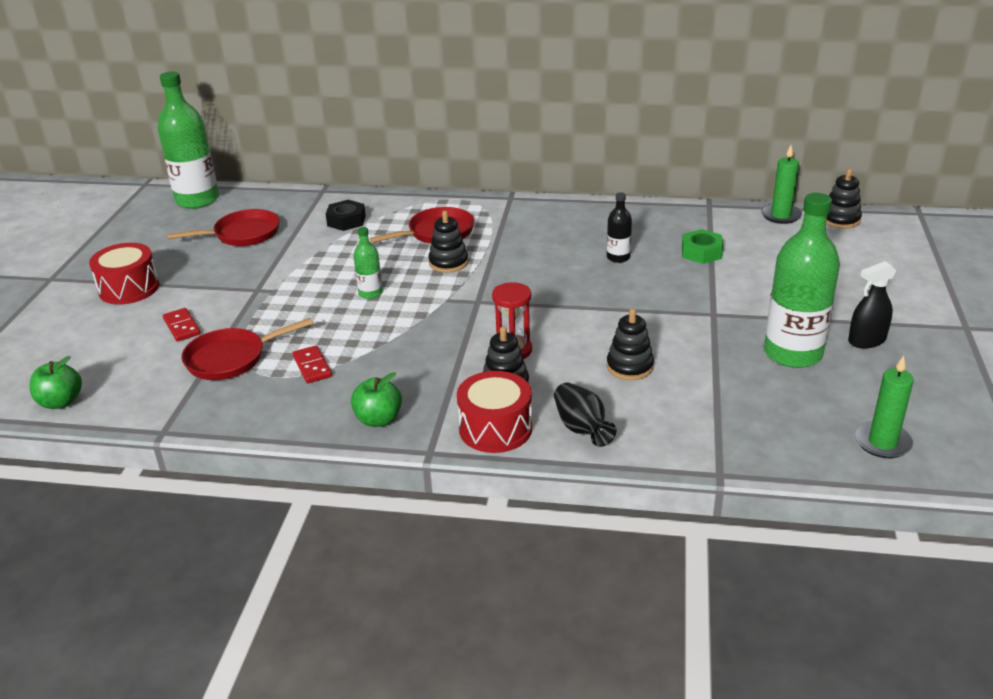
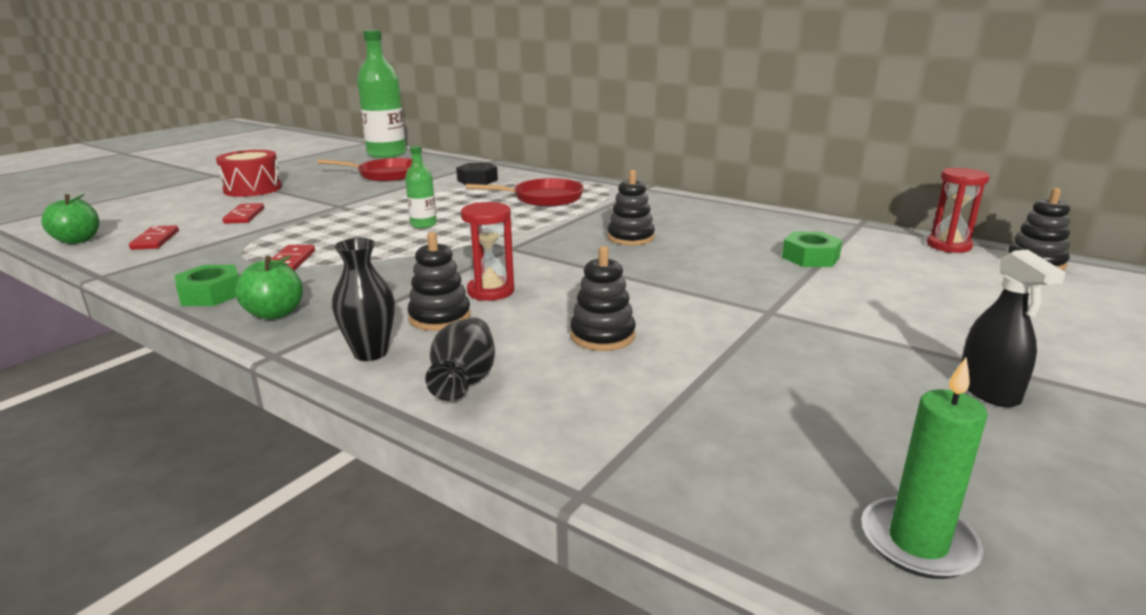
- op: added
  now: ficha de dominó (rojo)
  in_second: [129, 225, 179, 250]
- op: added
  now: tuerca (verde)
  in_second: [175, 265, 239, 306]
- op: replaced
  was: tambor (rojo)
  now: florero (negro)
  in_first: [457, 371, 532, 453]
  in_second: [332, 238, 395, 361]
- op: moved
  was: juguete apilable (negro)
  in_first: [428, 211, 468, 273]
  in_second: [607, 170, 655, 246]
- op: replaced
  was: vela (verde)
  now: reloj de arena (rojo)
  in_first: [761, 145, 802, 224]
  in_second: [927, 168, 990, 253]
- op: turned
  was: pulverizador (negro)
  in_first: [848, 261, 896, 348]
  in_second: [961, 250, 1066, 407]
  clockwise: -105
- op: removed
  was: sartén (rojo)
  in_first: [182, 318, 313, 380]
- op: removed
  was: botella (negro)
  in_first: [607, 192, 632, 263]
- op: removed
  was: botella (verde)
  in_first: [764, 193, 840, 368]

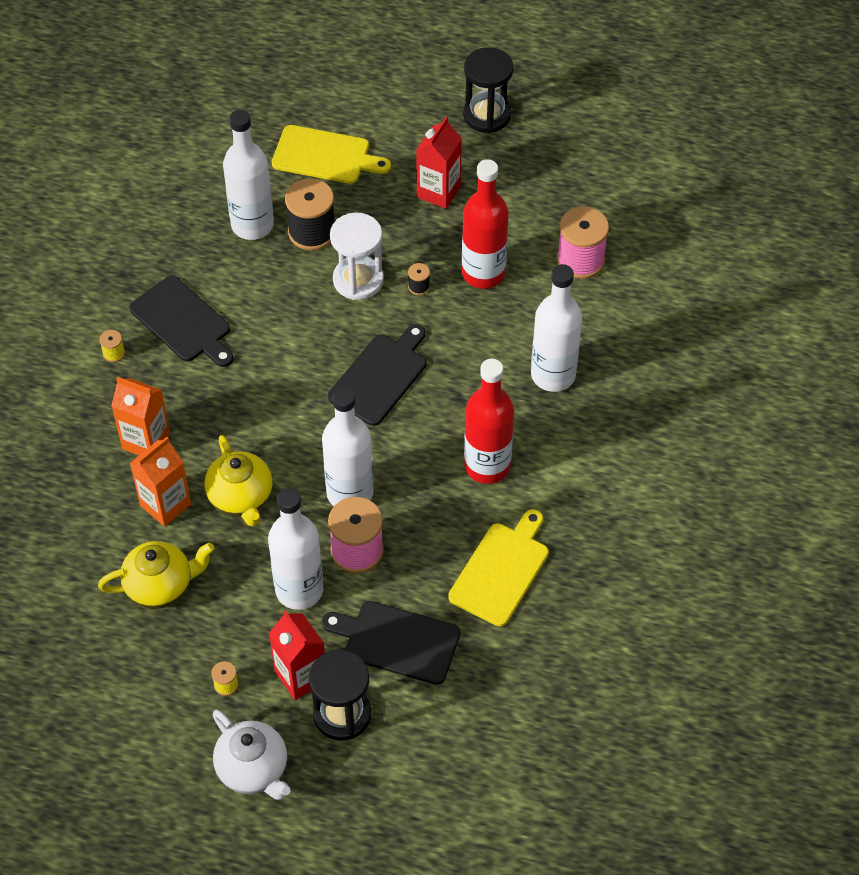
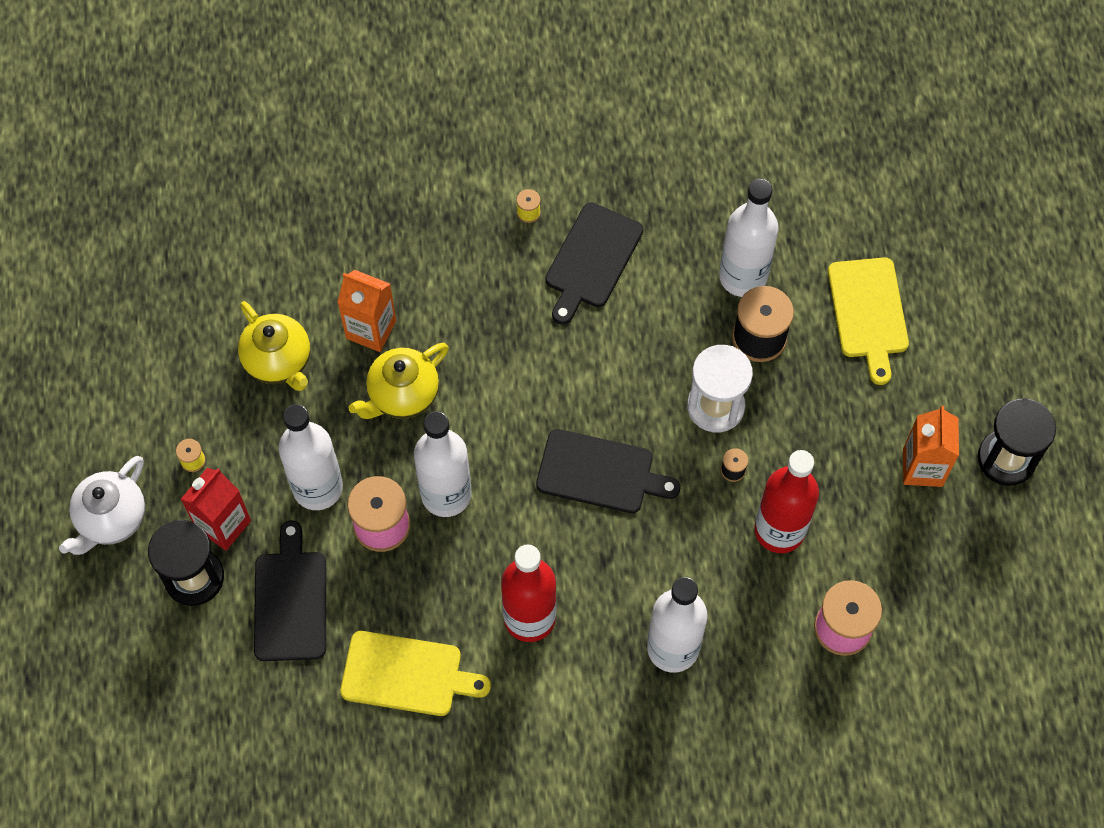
- op: moved
  was: cartón de leche (naranja)
  in_first: [111, 377, 170, 455]
  in_second: [903, 406, 959, 487]
- op: removed
  was: cartón de leche (rojo)
  in_first: [416, 117, 462, 209]

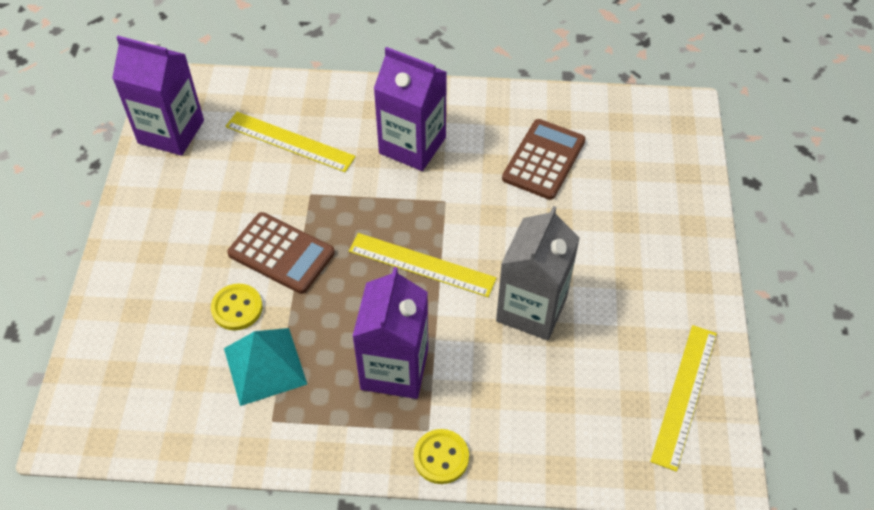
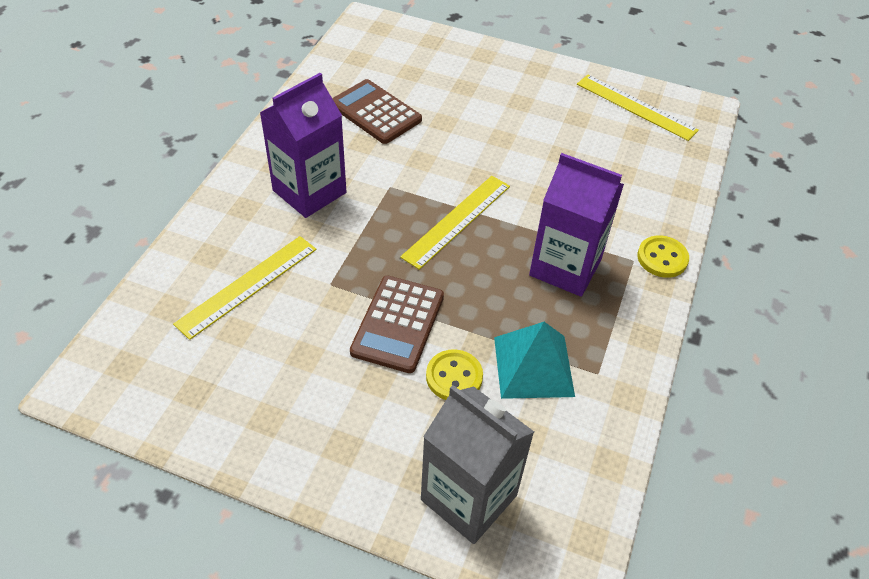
- op: turned
  was: calculadora (marrón)
  in_first: [227, 212, 335, 294]
  in_second: [350, 276, 444, 373]
  clockwise: 150
- op: moved
  was: cartón de leche (gris)
  in_first: [496, 206, 580, 340]
  in_second: [421, 385, 534, 544]
- op: removed
  was: cartón de leche (morado)
  in_first: [112, 36, 204, 156]

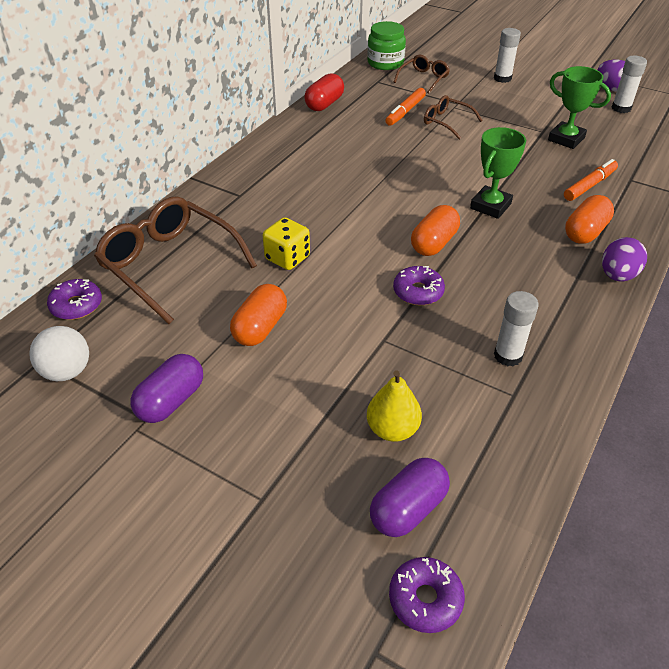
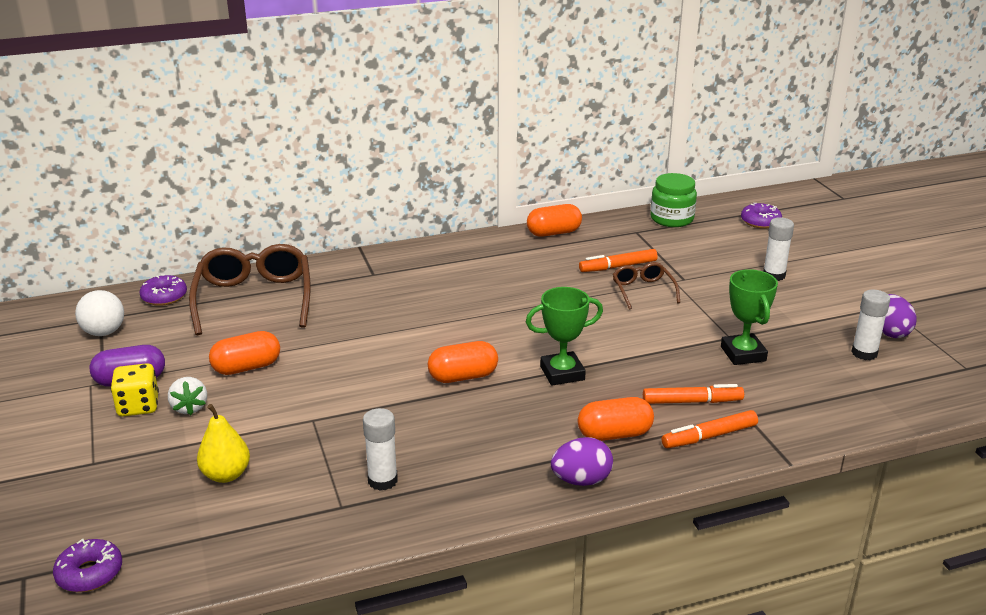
- op: moved
  was: dado (amarillo)
  in_first: [263, 217, 310, 270]
  in_second: [111, 363, 159, 417]
- op: added
  now: fresa (blanco)
  in_second: [168, 377, 207, 415]
- op: recoloured
  was: cápsula (rojo)
  now: cápsula (naranja)
  in_first: [304, 73, 344, 111]
  in_second: [527, 204, 582, 237]
- op: added
  now: rotulador (naranja)
  in_second: [662, 410, 758, 448]
- op: moved
  was: rosquilla (morado)
  in_first: [393, 266, 445, 305]
  in_second: [741, 203, 782, 229]
- op: removed
  was: cápsula (morado)
  in_first: [370, 458, 450, 537]
- op: removed
  was: gafas (marrón)
  in_first: [394, 55, 450, 94]

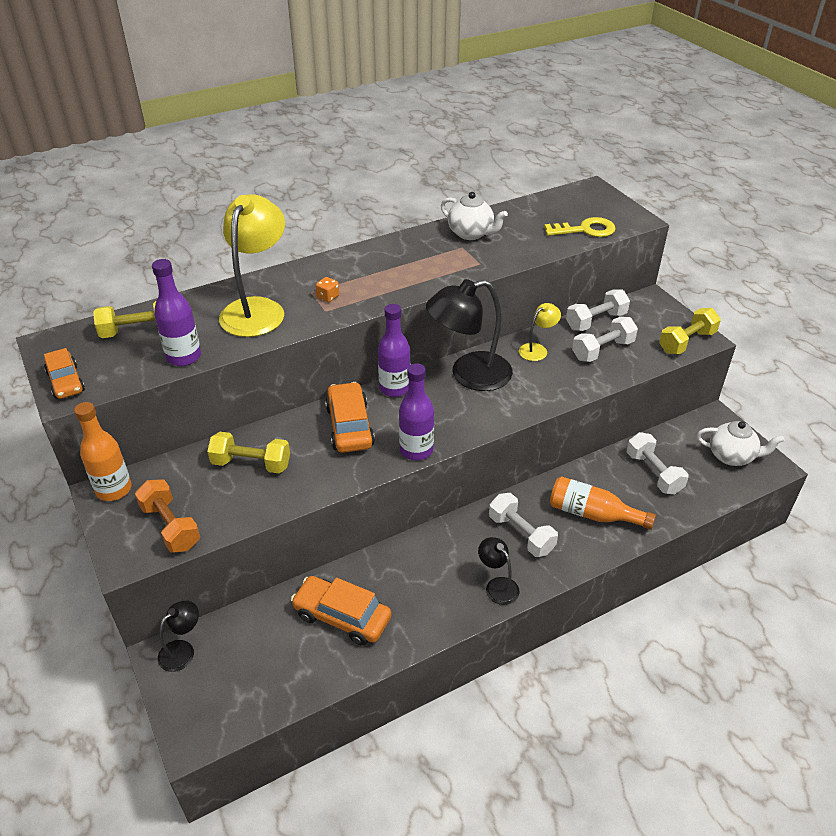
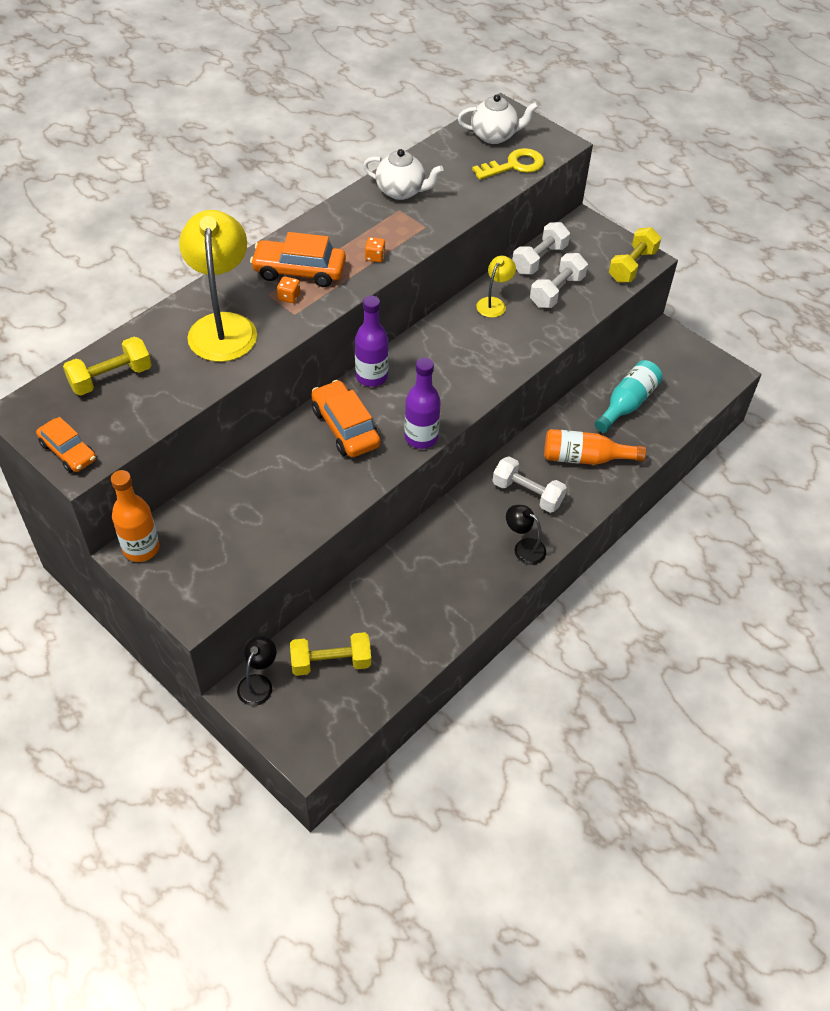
- op: moved
  was: coche (naranja)
  in_first: [291, 576, 392, 646]
  in_second: [250, 232, 346, 287]
- op: moved
  was: mancuerna (amarillo)
  in_first: [207, 432, 290, 473]
  in_second: [290, 632, 371, 676]
- op: added
  now: dado (naranja)
  in_second: [365, 237, 386, 262]
- op: moved
  was: tetera (blanco)
  in_first: [697, 421, 785, 466]
  in_second: [458, 94, 538, 144]
- op: replaced
  was: mancuerna (blanco)
  now: botella (turquesa)
  in_first: [627, 432, 689, 494]
  in_second: [595, 360, 663, 433]
- op: removed
  was: mancuerna (naranja)
  in_first: [135, 479, 200, 553]
- op: removed
  was: botella (morado)
  in_first: [152, 259, 201, 366]
- op: removed
  was: lámpara (negro)
  in_first: [426, 279, 513, 391]

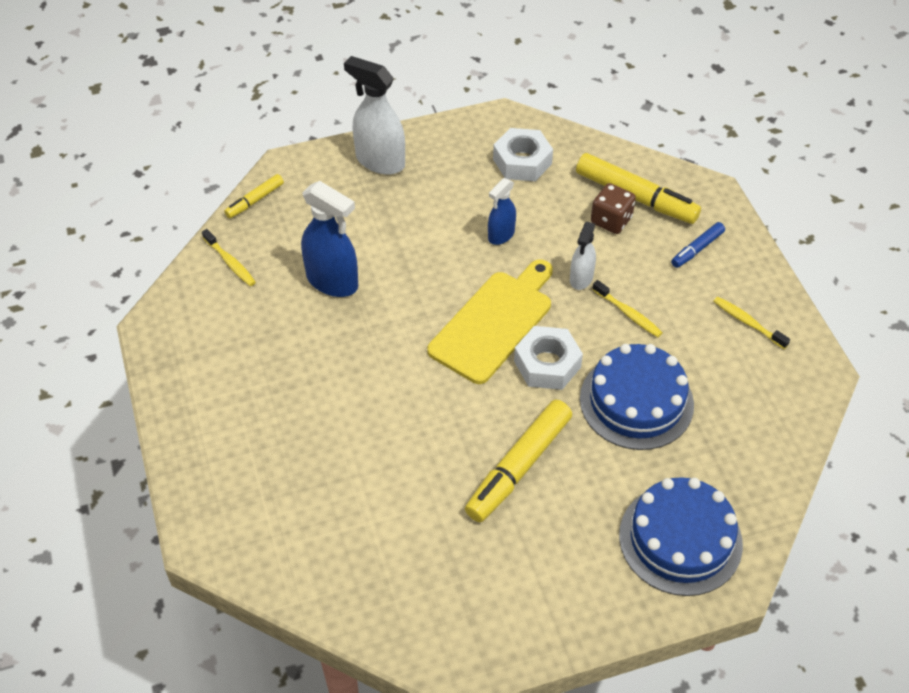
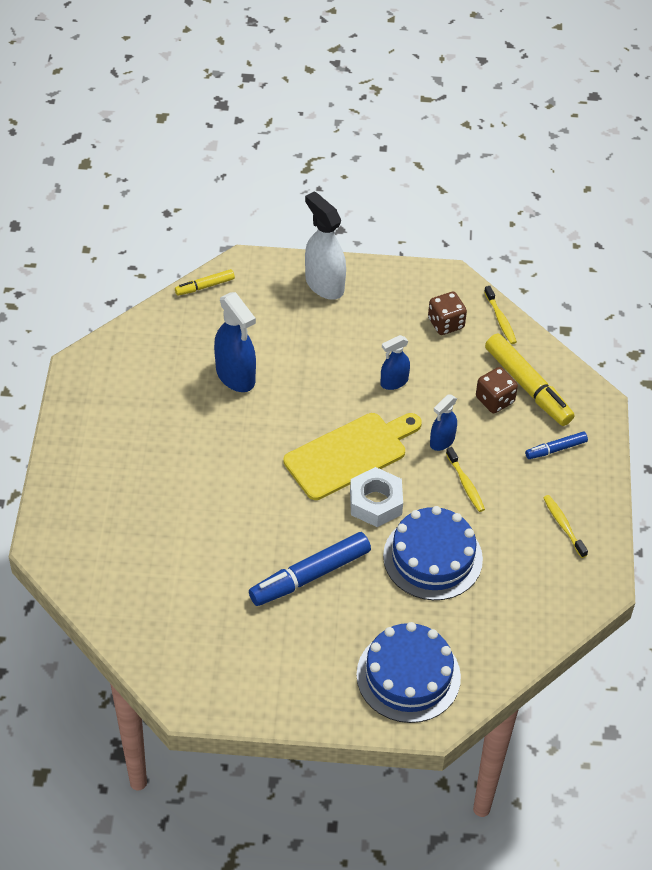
- op: recoloured
  was: rotulador (amarillo)
  now: rotulador (azul)
  in_first: [465, 399, 572, 522]
  in_second: [249, 532, 371, 606]
- op: replaced
  was: tuerca (blanco)
  now: dado (marrón)
  in_first: [493, 128, 553, 181]
  in_second: [428, 292, 467, 335]
- op: recoloured
  was: pulverizador (blanco)
  now: pulverizador (azul)
  in_first: [570, 222, 596, 290]
  in_second: [430, 394, 457, 451]
- op: moved
  was: cepillo de dientes (amarillo)
  in_first: [202, 229, 256, 286]
  in_second: [484, 286, 517, 344]

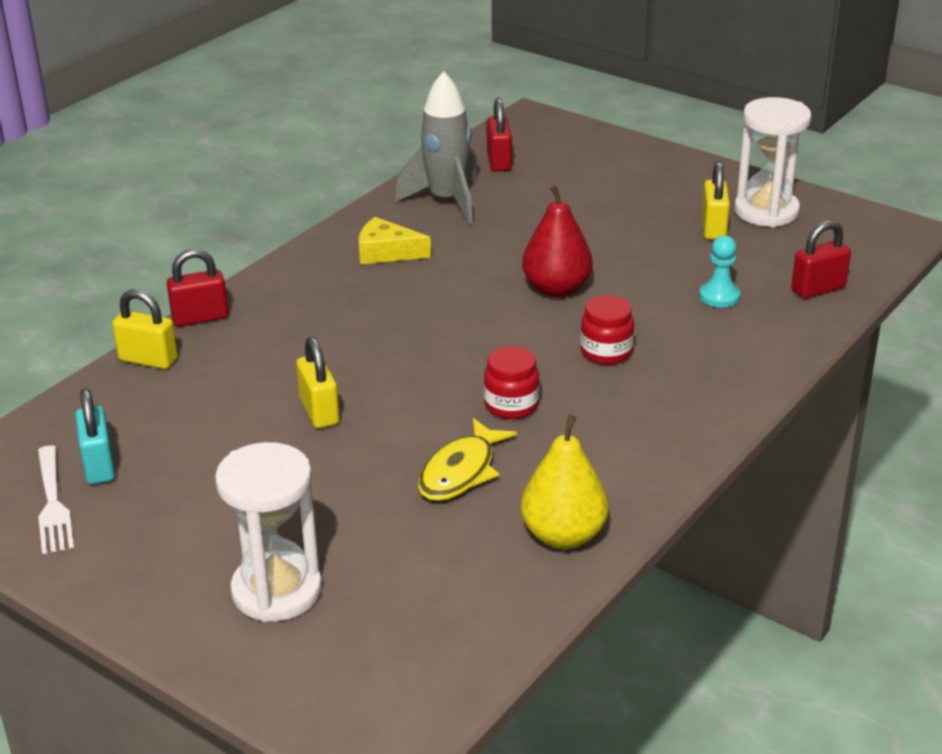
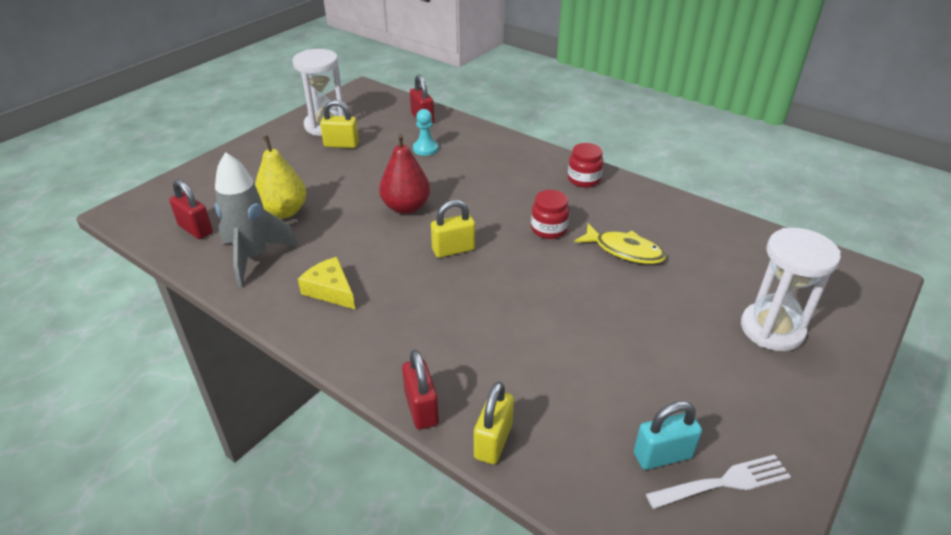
- op: turned
  was: candado (rojo)
  in_first: [487, 98, 512, 171]
  in_second: [169, 179, 213, 239]
  clockwise: 45
- op: moved
  was: pera (amarillo)
  in_first: [521, 415, 609, 549]
  in_second: [255, 135, 306, 219]
- op: turned
  was: queso (amarillo)
  in_first: [359, 217, 431, 264]
  in_second: [298, 257, 355, 309]
  clockwise: 120
- op: moved
  was: candado (amarillo)
  in_first: [296, 337, 339, 428]
  in_second: [431, 200, 475, 258]
- op: moved
  was: tarro (rojo)
  in_first: [580, 295, 634, 365]
  in_second: [568, 143, 603, 188]

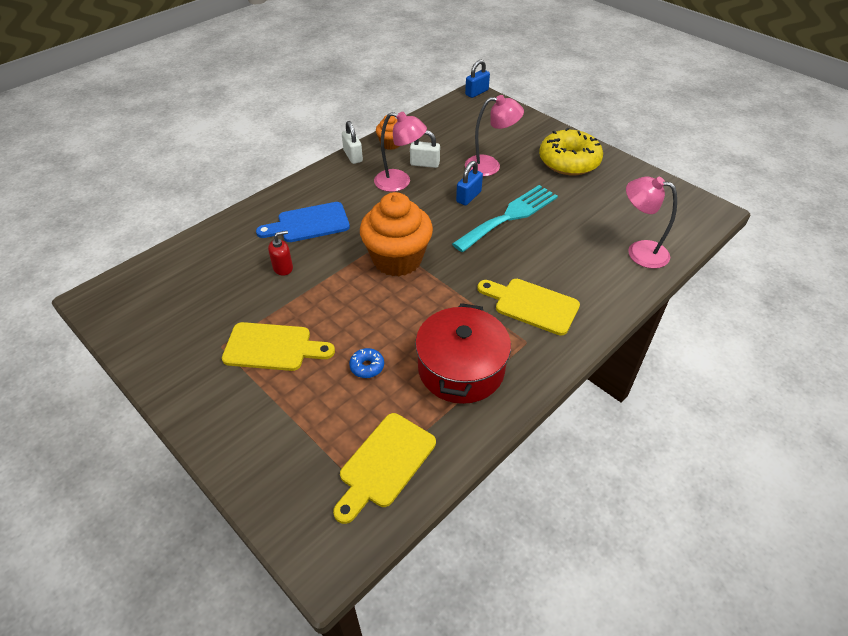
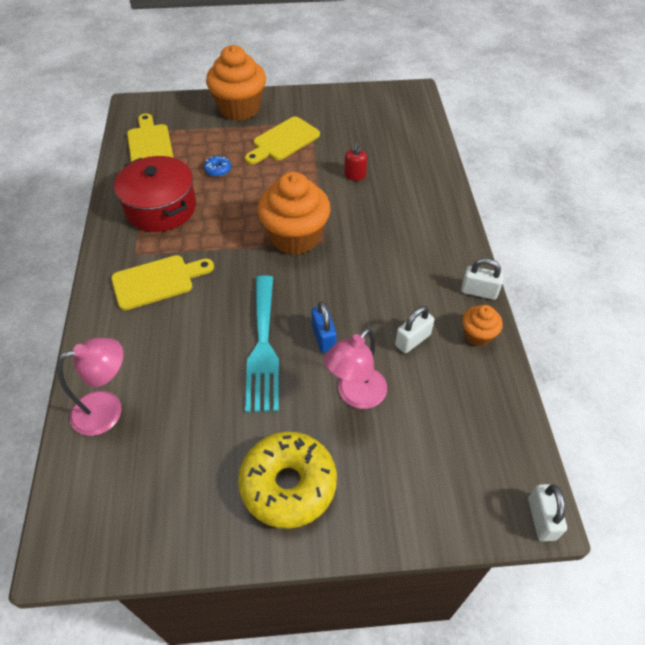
- op: added
  now: magdalena (naranja)
  in_second: [206, 45, 266, 121]
- op: recoloured
  was: candado (azul)
  now: candado (blanco)
  in_first: [465, 60, 490, 98]
  in_second: [528, 484, 567, 541]
- op: removed
  was: tabla de cortar (azul)
  in_first: [256, 202, 350, 242]
- op: removed
  was: lámpara (rosa)
  in_first: [374, 112, 427, 192]

